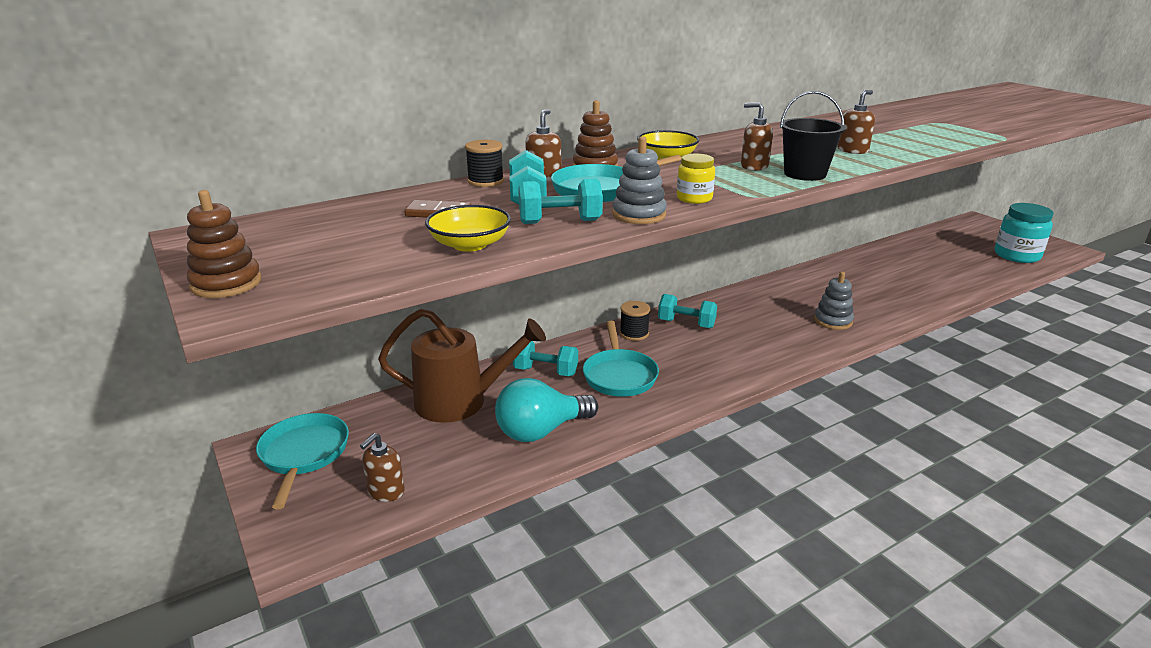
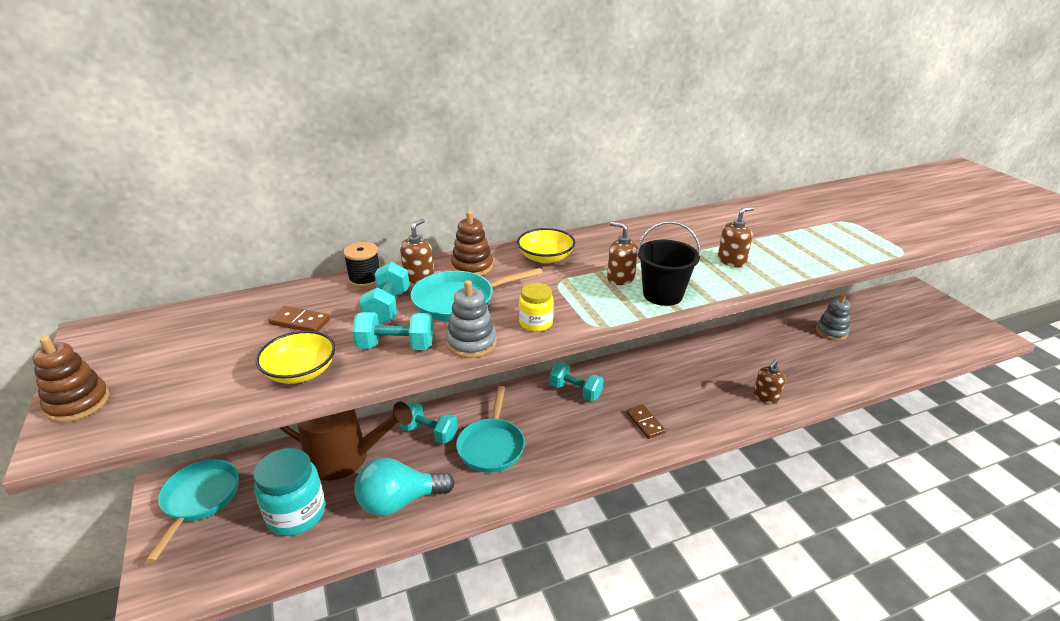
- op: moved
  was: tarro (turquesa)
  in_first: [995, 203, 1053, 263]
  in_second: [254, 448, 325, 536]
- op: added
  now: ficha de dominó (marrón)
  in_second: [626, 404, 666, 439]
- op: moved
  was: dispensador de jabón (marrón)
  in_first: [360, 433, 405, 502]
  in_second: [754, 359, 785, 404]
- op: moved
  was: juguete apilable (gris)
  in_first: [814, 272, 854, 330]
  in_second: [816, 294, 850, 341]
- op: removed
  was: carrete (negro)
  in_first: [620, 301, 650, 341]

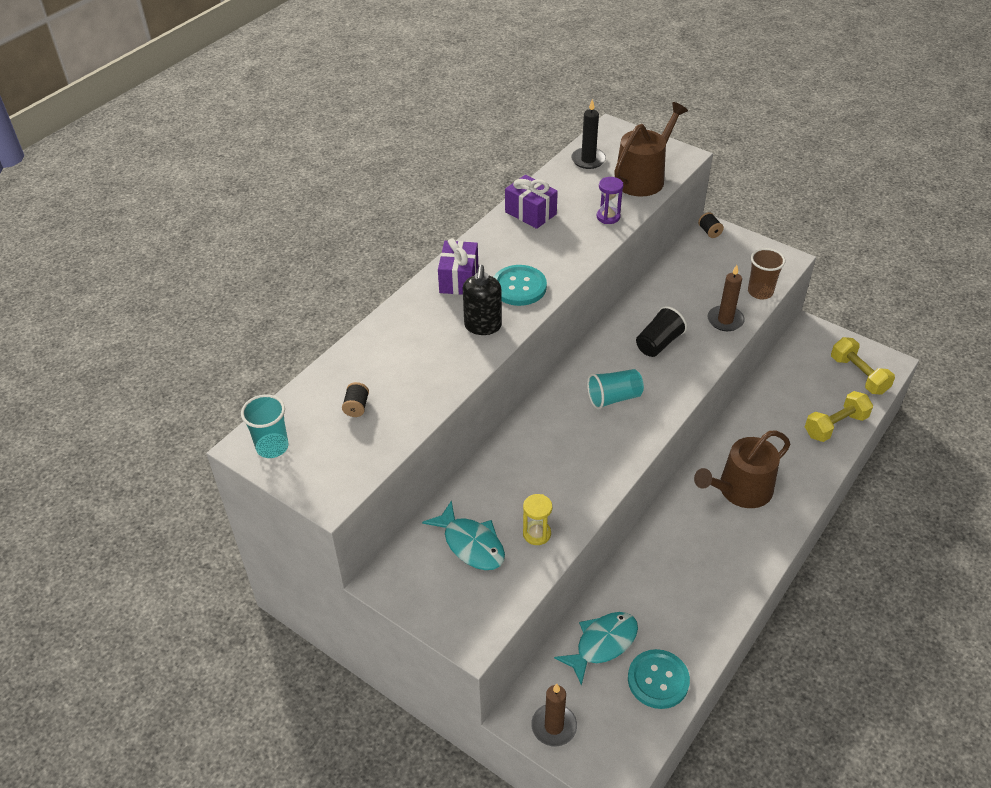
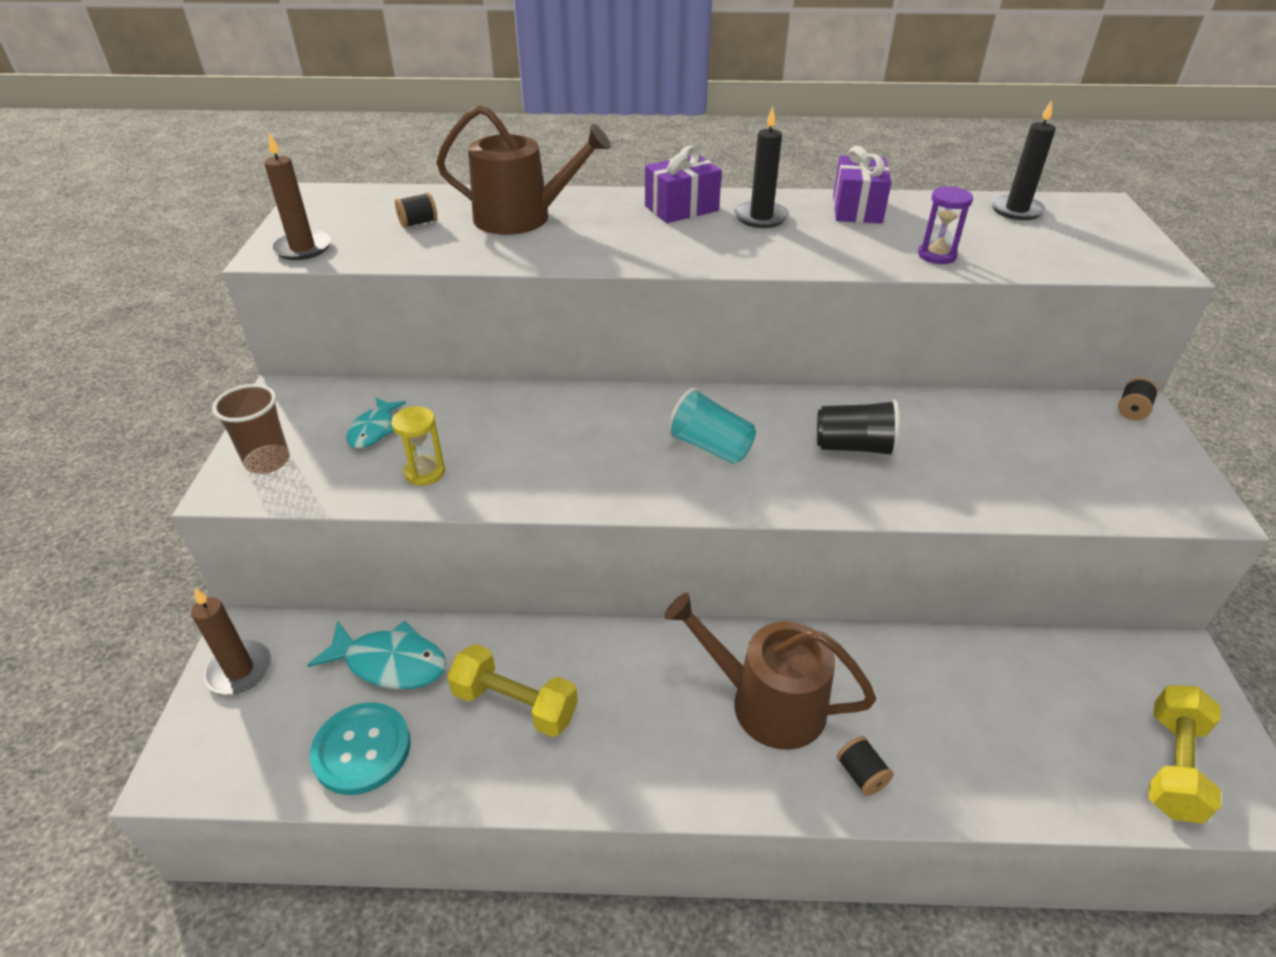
- op: moved
  was: vaso (marrón)
  in_first: [748, 248, 785, 299]
  in_second: [212, 384, 290, 474]
- op: moved
  was: vela (marrón)
  in_first: [708, 265, 745, 331]
  in_second: [264, 133, 331, 260]
- op: resized
  was: pez (turquesa)
  in_first: [422, 500, 505, 570]
  in_second: [346, 397, 406, 448]
  ratio: 0.64
- op: moved
  was: regadera (marrón)
  in_first: [614, 102, 688, 197]
  in_second: [436, 105, 611, 235]
- op: moved
  was: mancuerna (amarillo)
  in_first: [805, 391, 873, 442]
  in_second: [447, 644, 578, 737]
- op: added
  now: vela (negro)
  in_second: [735, 107, 789, 228]
- op: added
  now: carrete (negro)
  in_second: [837, 736, 894, 796]
- op: removed
  was: vaso (turquesa)
  in_first: [241, 394, 289, 458]
- op: removed
  was: dispensador de jabón (negro)
  in_first: [463, 265, 502, 335]
- op: removed
  was: botón (turquesa)
  in_first: [494, 265, 547, 306]

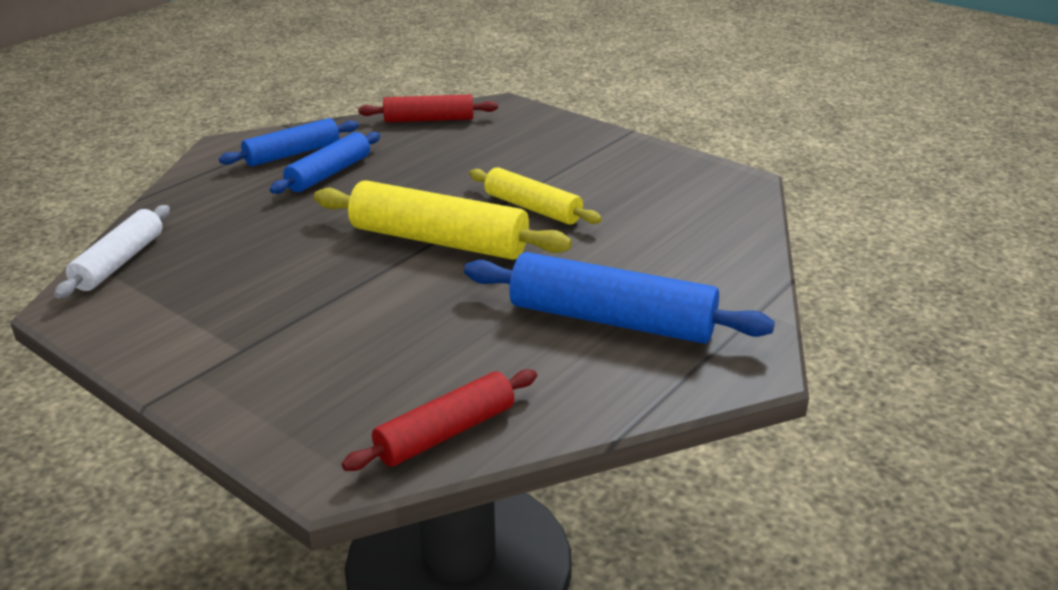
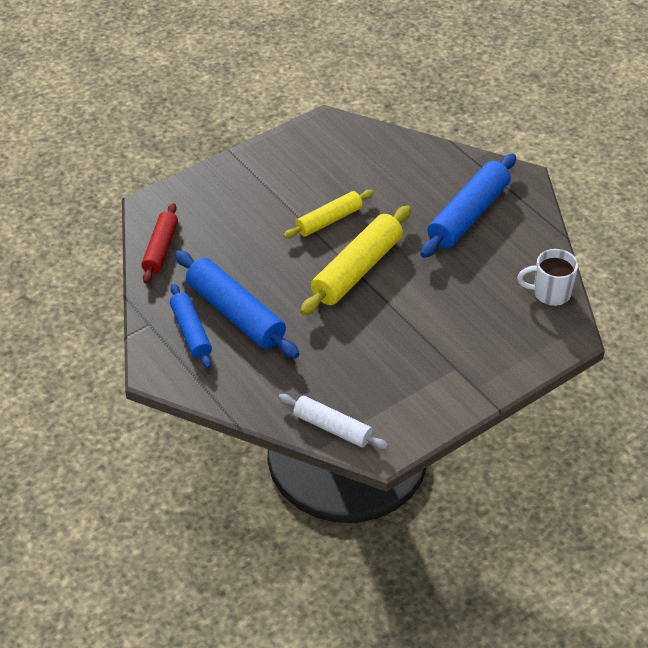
- op: resized
  was: rodillo (azul)
  in_first: [270, 132, 380, 194]
  in_second: [175, 250, 299, 359]
  ratio: 1.6
- op: replaced
  was: rodillo (rojo)
  now: taza (blanco)
  in_first: [342, 369, 537, 471]
  in_second: [517, 249, 578, 306]

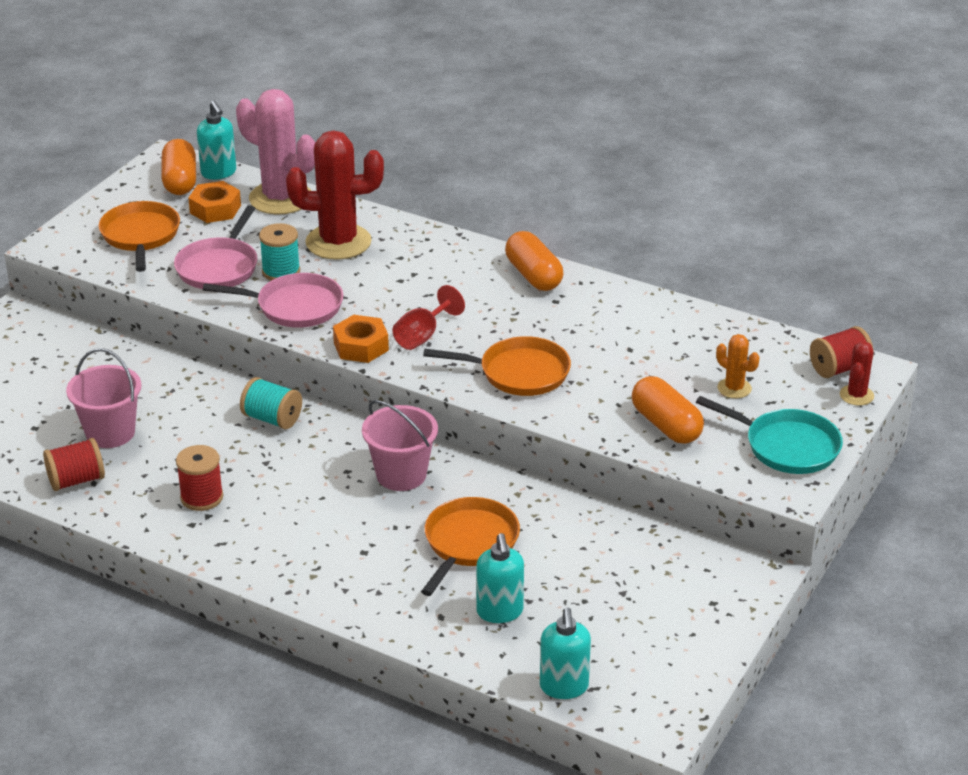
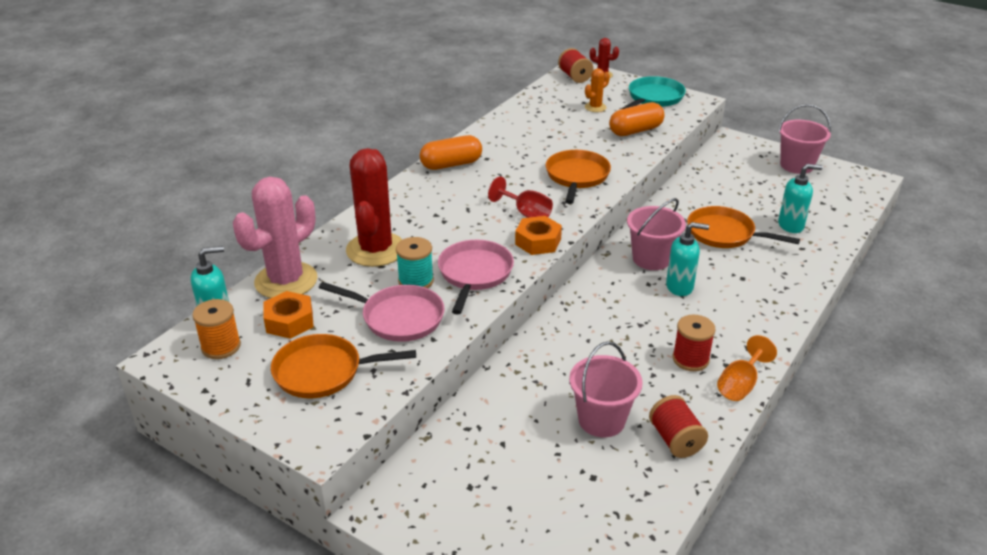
- op: replaced
  was: cápsula (naranja)
  now: carrete (naranja)
  in_first: [162, 139, 196, 195]
  in_second: [192, 299, 241, 359]
- op: moved
  was: dispensador de jabón (turquesa)
  in_first: [540, 607, 591, 699]
  in_second: [666, 222, 709, 296]
- op: added
  now: copa (naranja)
  in_second: [717, 335, 777, 401]
- op: added
  now: balde (rosa)
  in_second: [778, 104, 831, 174]
- op: removed
  was: carrete (turquesa)
  in_first: [240, 377, 302, 429]

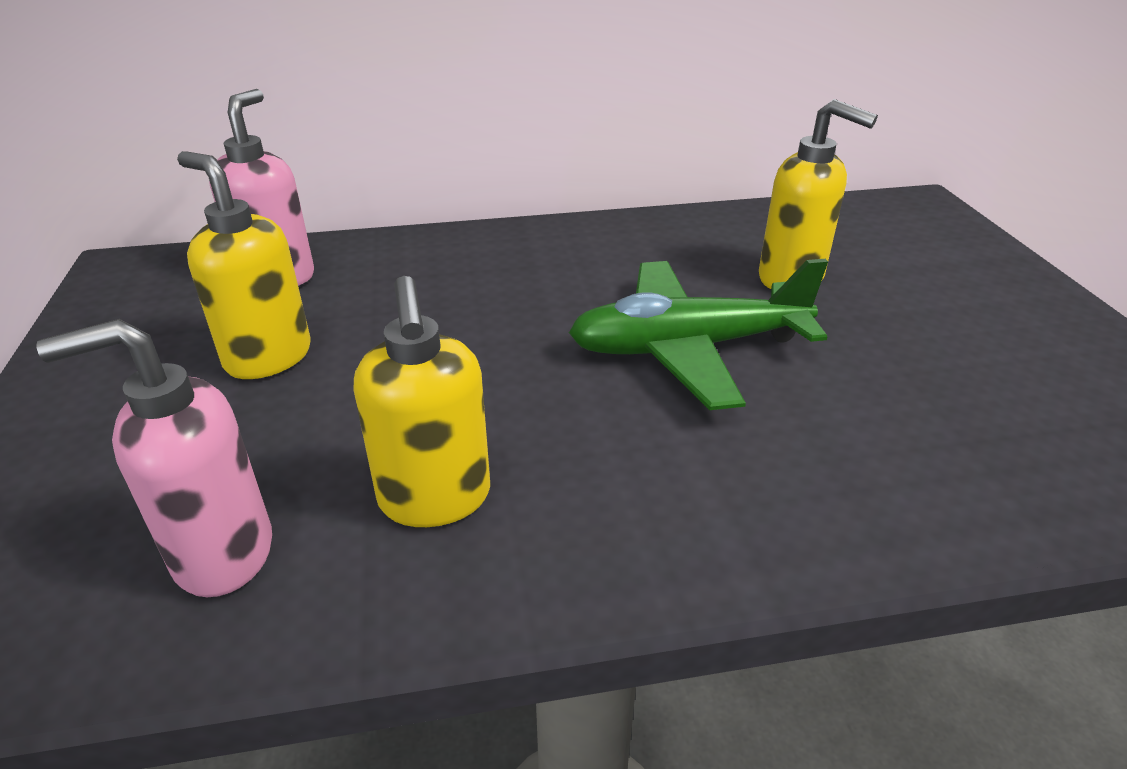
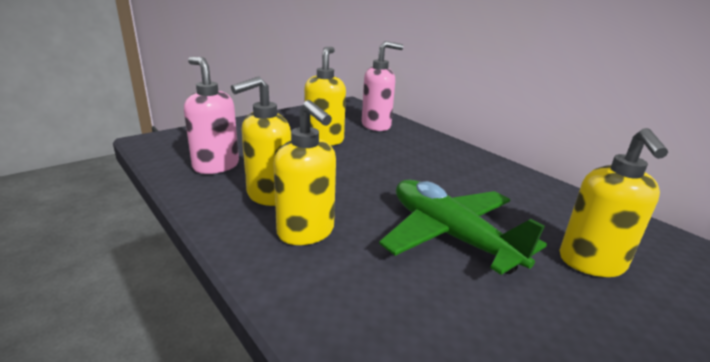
- op: added
  now: dispensador de jabón (amarillo)
  in_second: [273, 100, 336, 245]

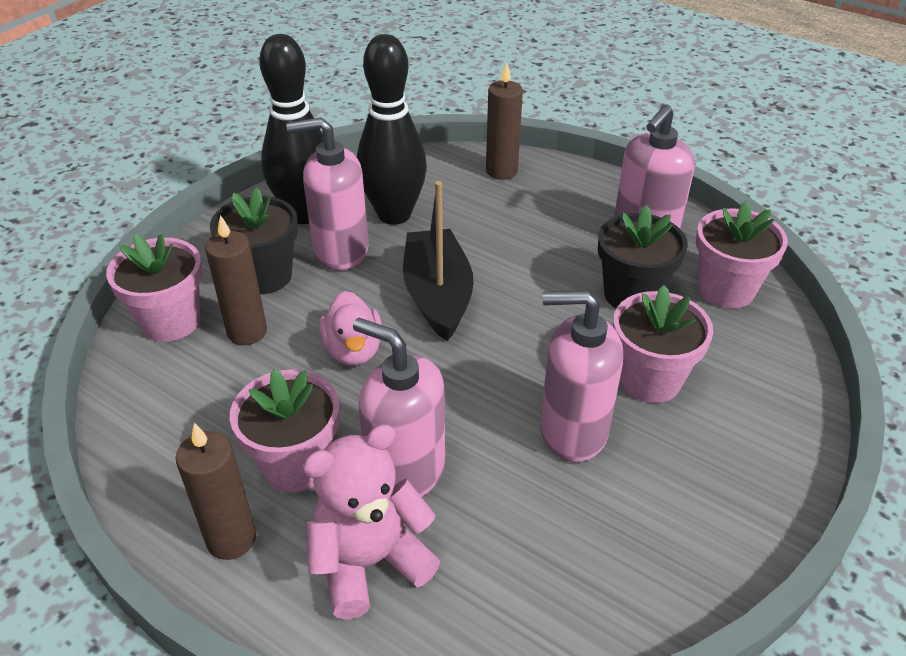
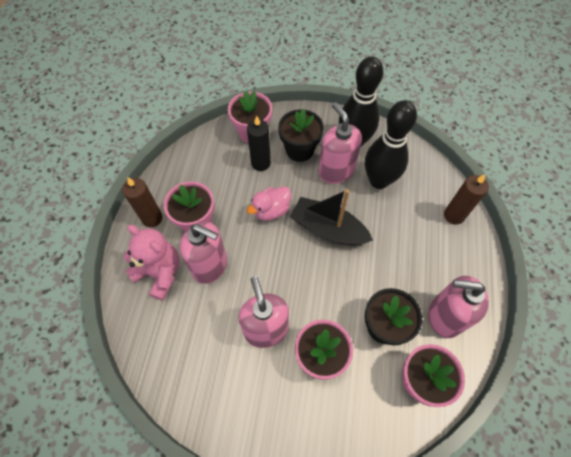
- op: turned
  was: dispensador de jabón (rosa)
  in_first: [353, 318, 445, 497]
  in_second: [180, 221, 227, 284]
  clockwise: 105
- op: recoloured
  was: vela (marrón)
  now: vela (negro)
  in_first: [205, 215, 267, 345]
  in_second: [247, 116, 271, 171]
- op: turned
  was: barco (negro)
  in_first: [403, 181, 474, 342]
  in_second: [290, 189, 373, 246]
  clockwise: -120

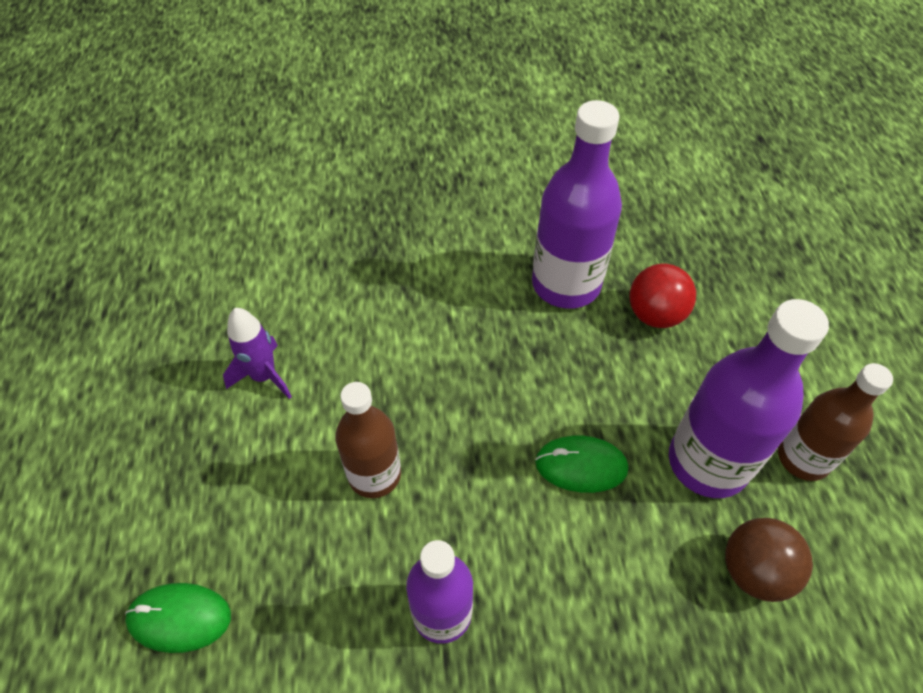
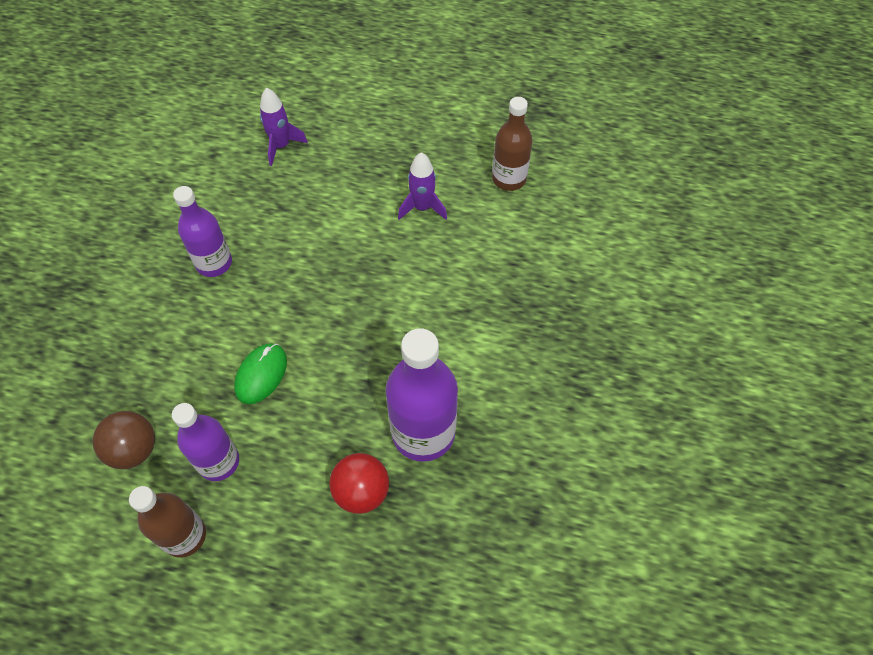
- op: resized
  was: botella (morado)
  in_first: [669, 299, 829, 498]
  in_second: [172, 403, 239, 481]
  ratio: 0.65
- op: replaced
  was: ratón (verde)
  now: cohete (morado)
  in_first: [125, 583, 231, 653]
  in_second: [260, 88, 308, 166]
- op: moved
  was: botella (marrón)
  in_first: [335, 382, 401, 498]
  in_second: [492, 97, 533, 191]

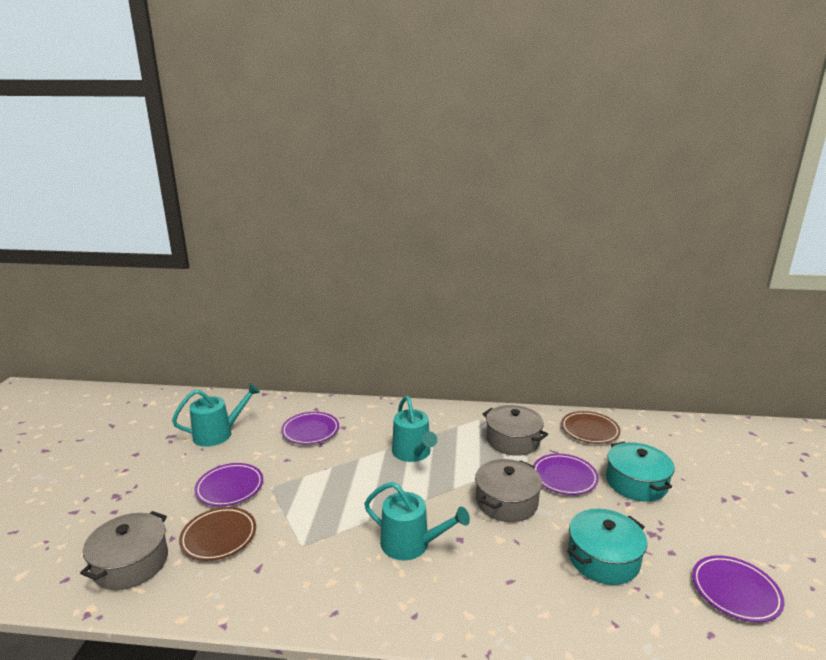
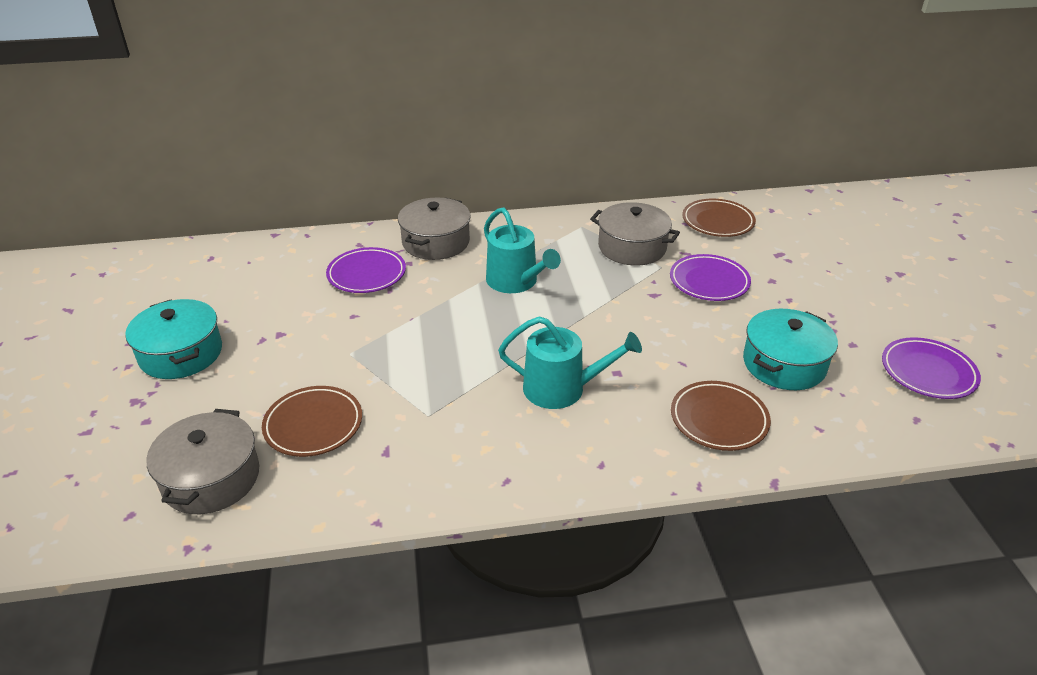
- op: moved
  was: olla (turquesa)
  in_first: [606, 442, 675, 502]
  in_second: [125, 299, 222, 379]
- op: moved
  was: olla (gris)
  in_first: [475, 459, 542, 522]
  in_second: [398, 198, 471, 260]
- op: added
  now: plato (marrón)
  in_second: [671, 381, 771, 451]
- op: removed
  was: regadera (turquesa)
  in_first: [172, 383, 260, 447]
- op: removed
  was: plato (morado)
  in_first: [194, 463, 263, 506]

